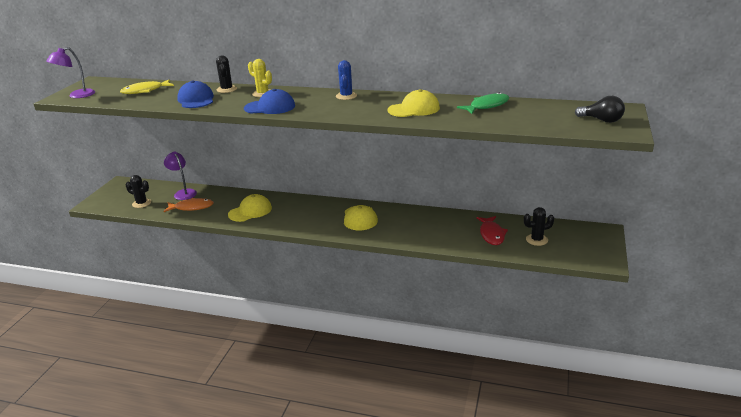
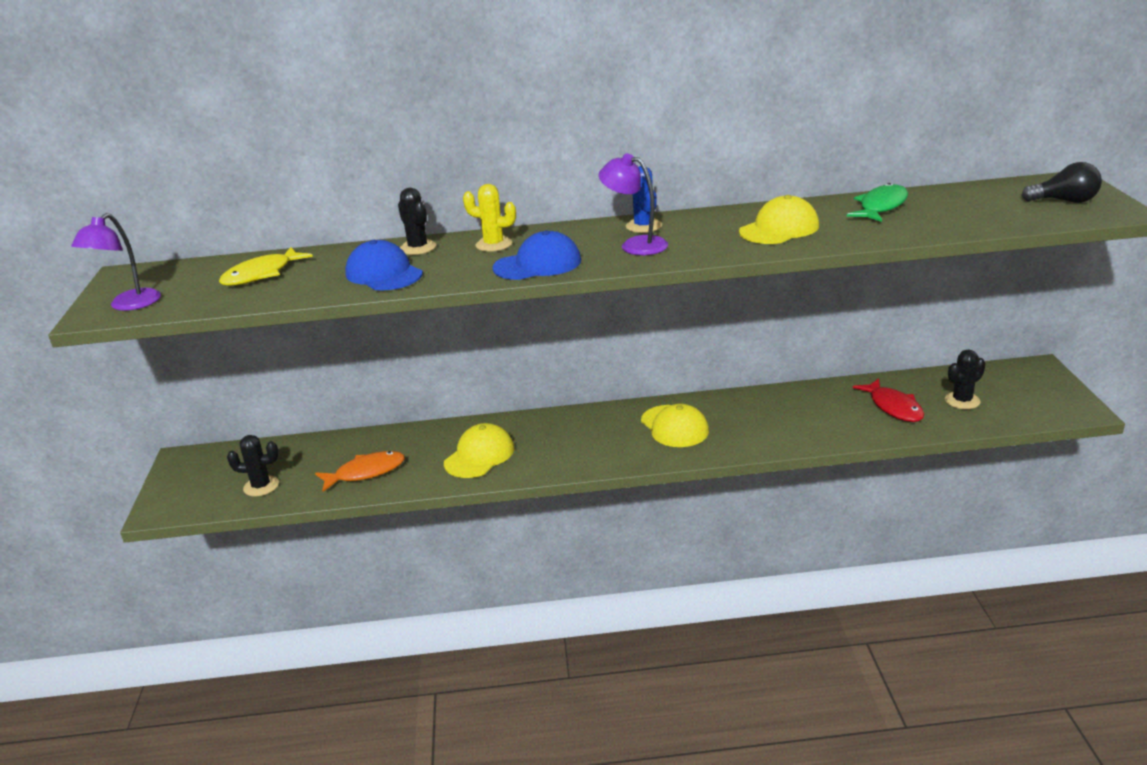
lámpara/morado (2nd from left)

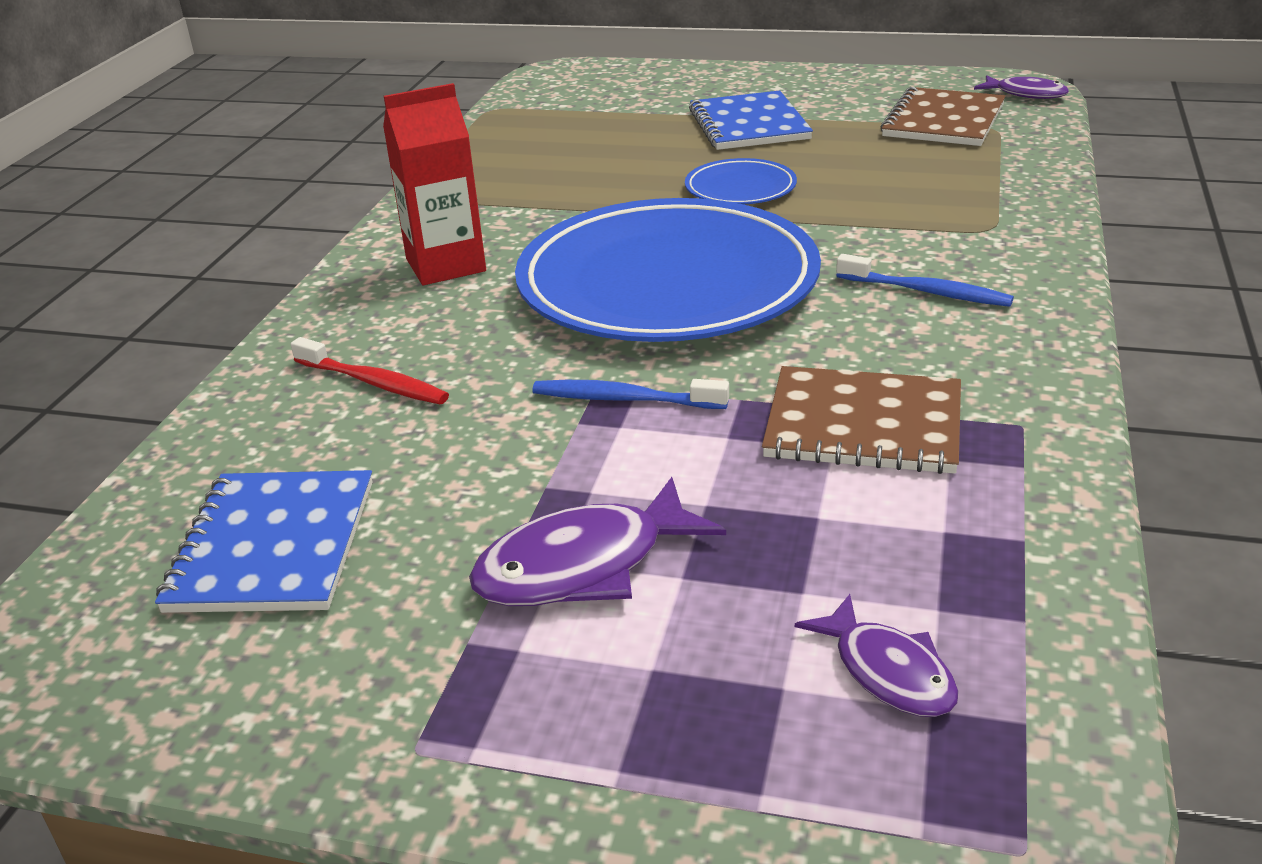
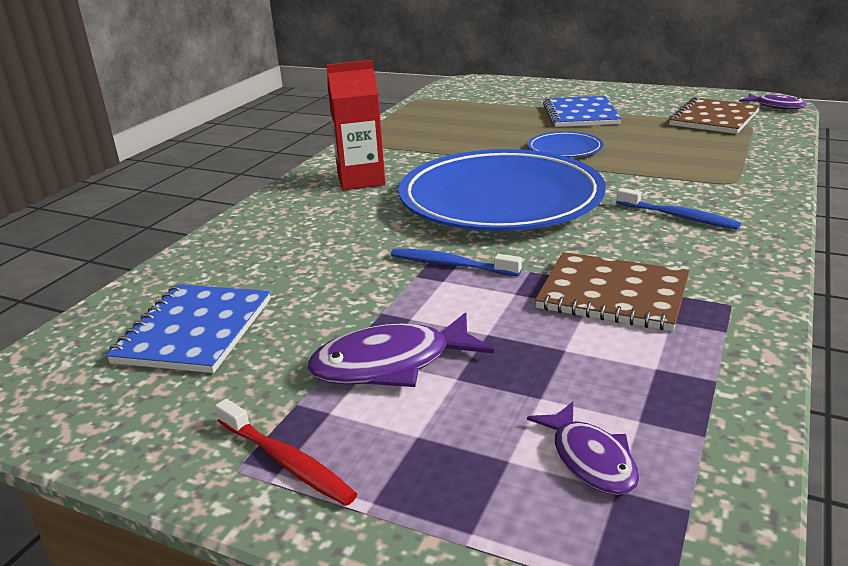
cepillo de dientes/rojo

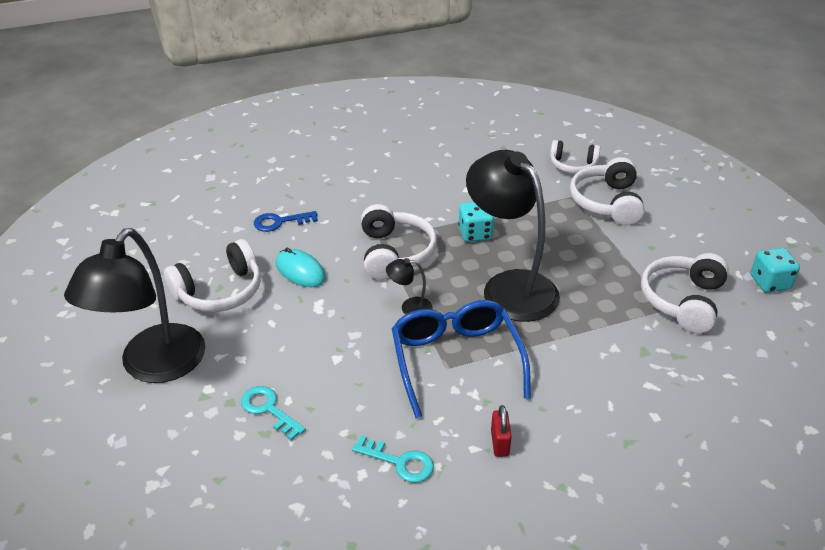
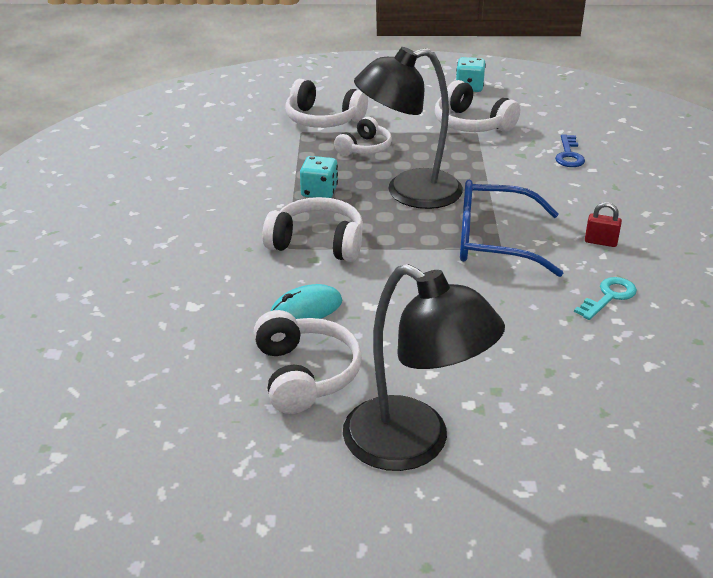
llave/turquesa (1st from left in the first image)
llave/azul
lámpara/negro (2nd from left in the first image)
auriculares/blanco (4th from left)

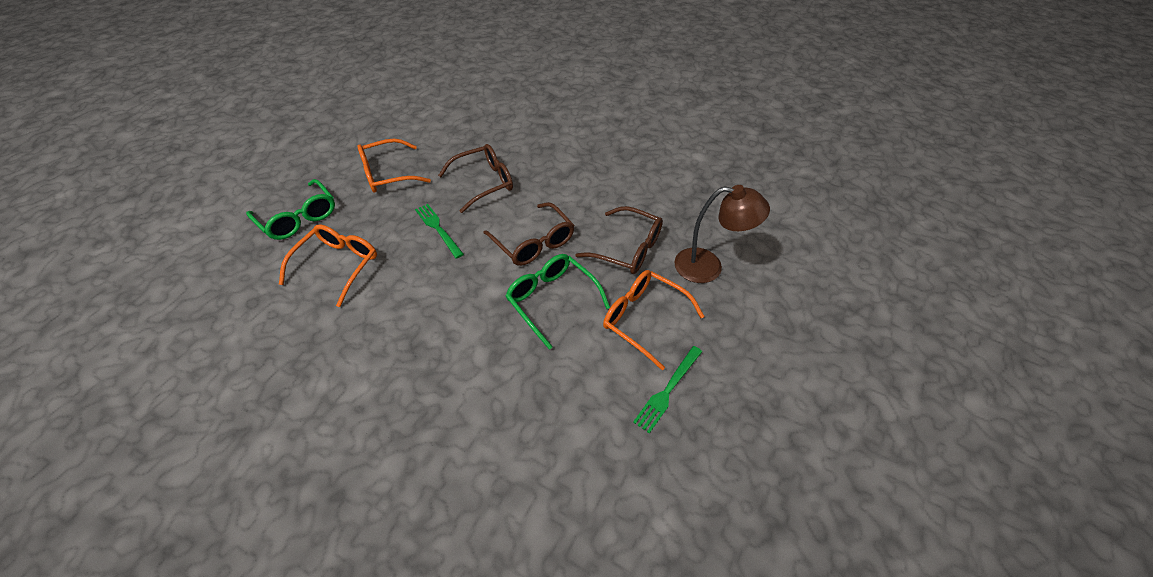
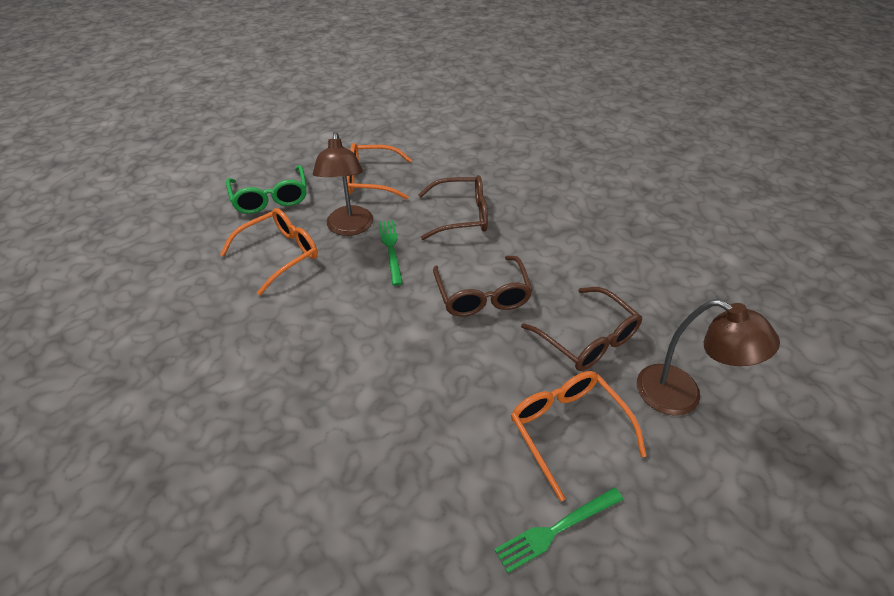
gafas/verde (2nd from left in the first image)
lámpara/marrón (1st from left)

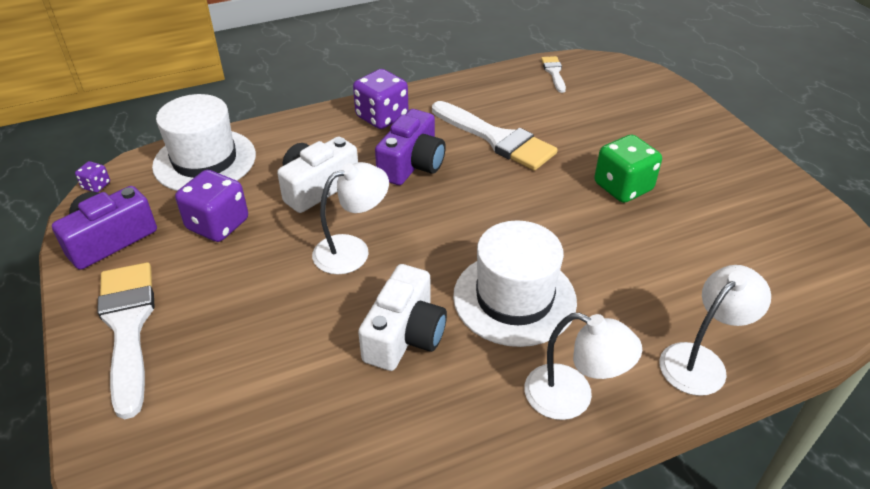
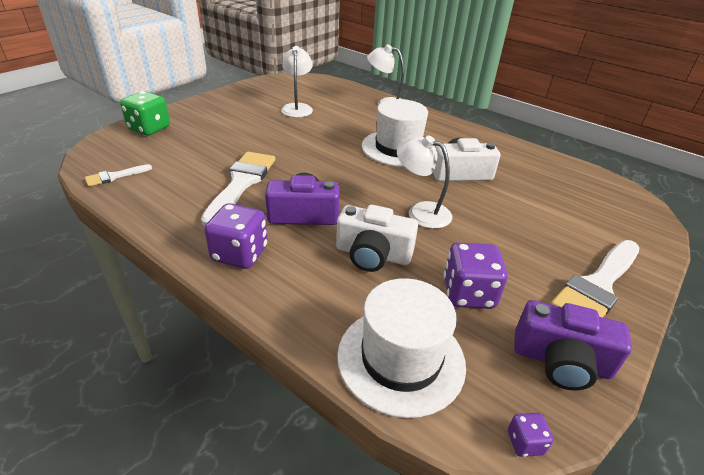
lámpara/blanco (1st from left)
dado/verde

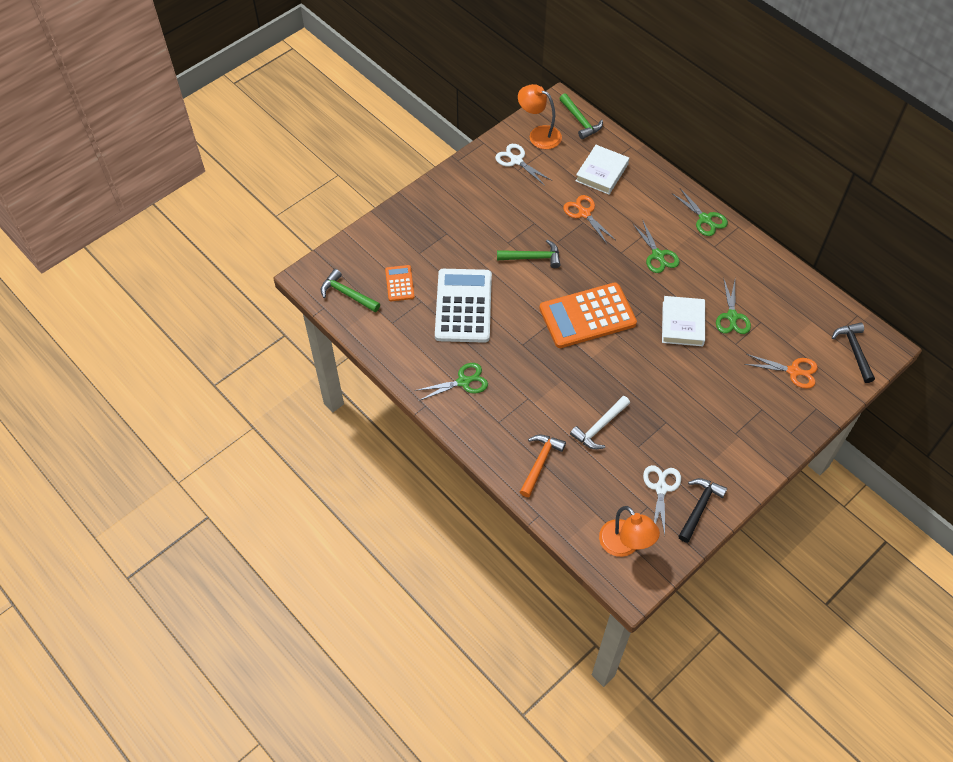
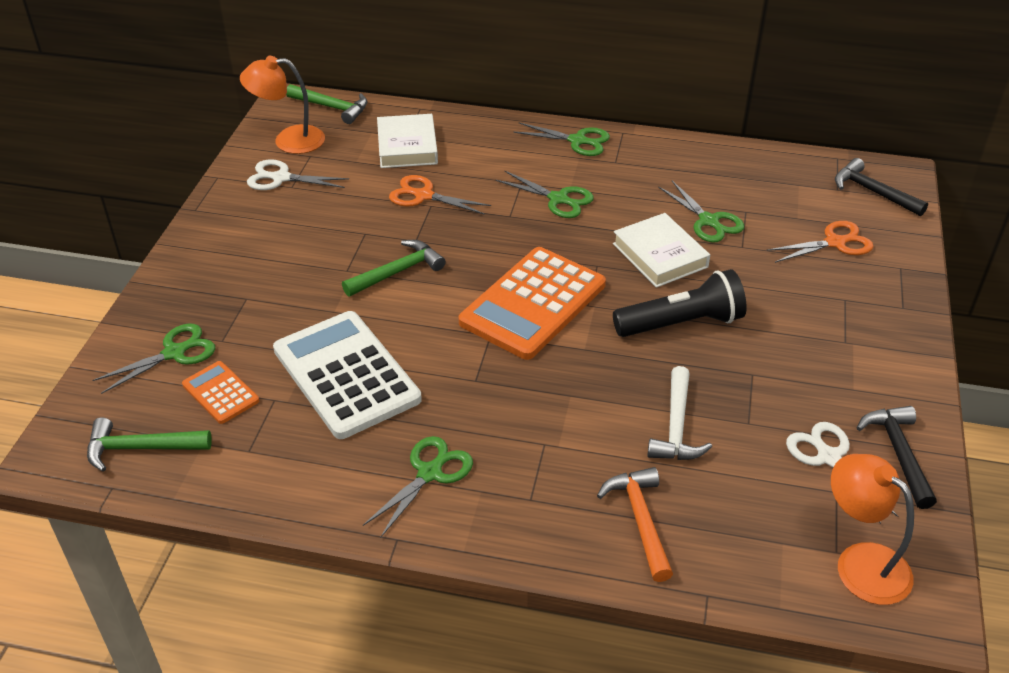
lámpara/naranja (2nd from left)
tijeras/verde (1st from left)
lámpara de mano/negro

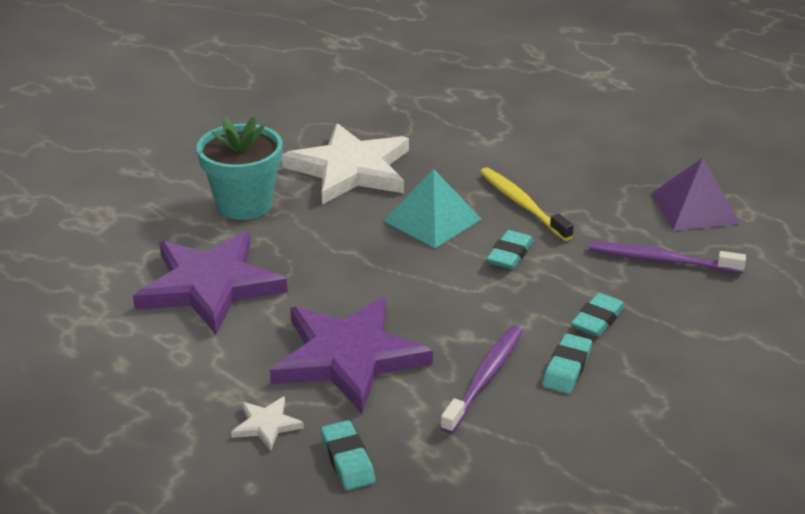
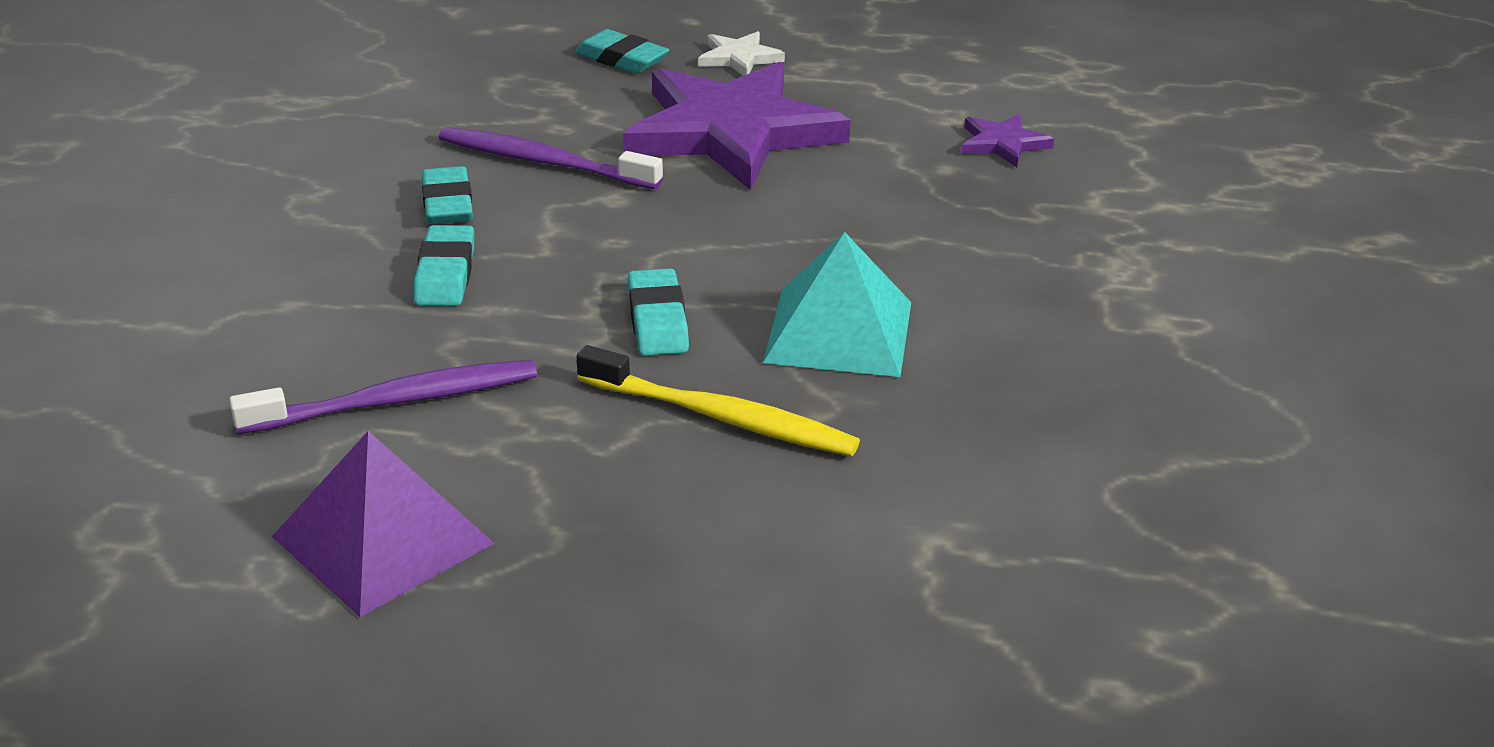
estrella/morado (2nd from left)
maceta/turquesa
estrella/blanco (2nd from left in the first image)
cepillo de dientes/morado (2nd from left)

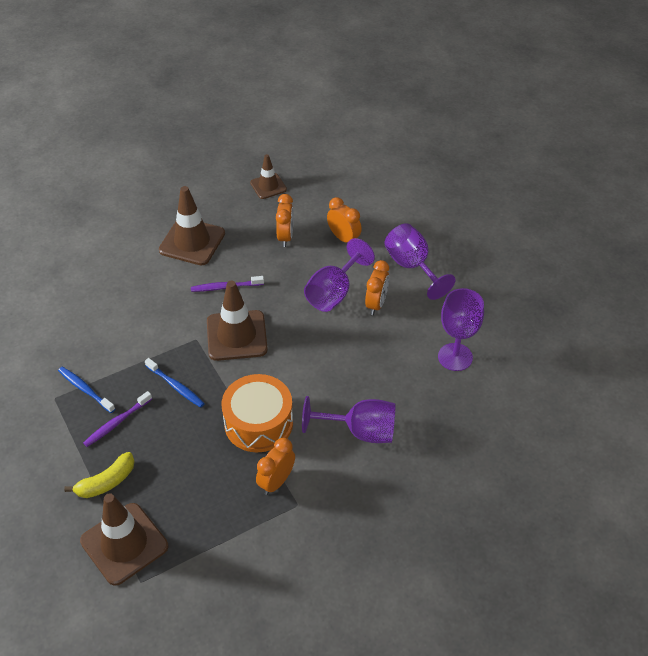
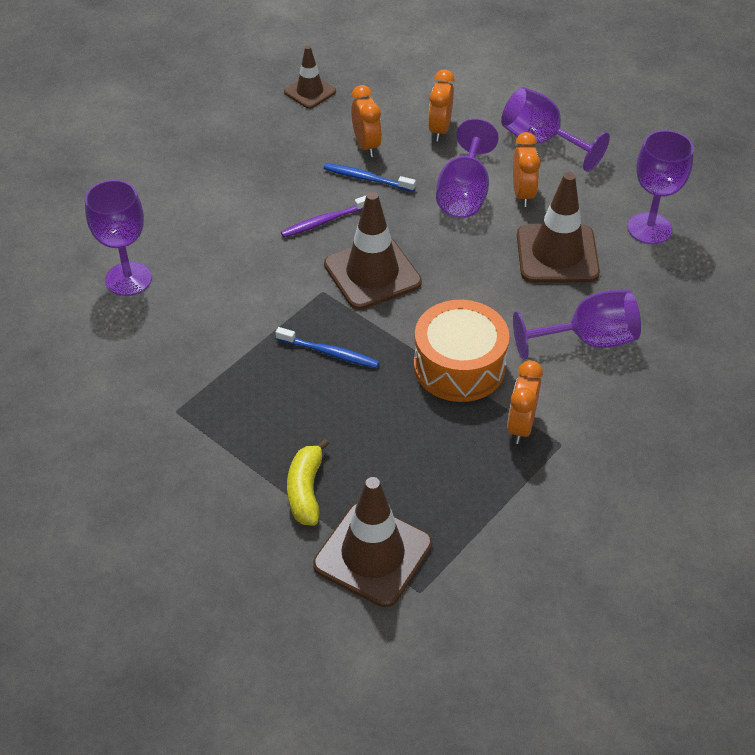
cepillo de dientes/azul (2nd from left)
plátano/amarillo
cepillo de dientes/morado (1st from left in the first image)
cono de tráfico/marrón (4th from left)
despertador/naranja (2nd from left)
copa/morado (1st from left)

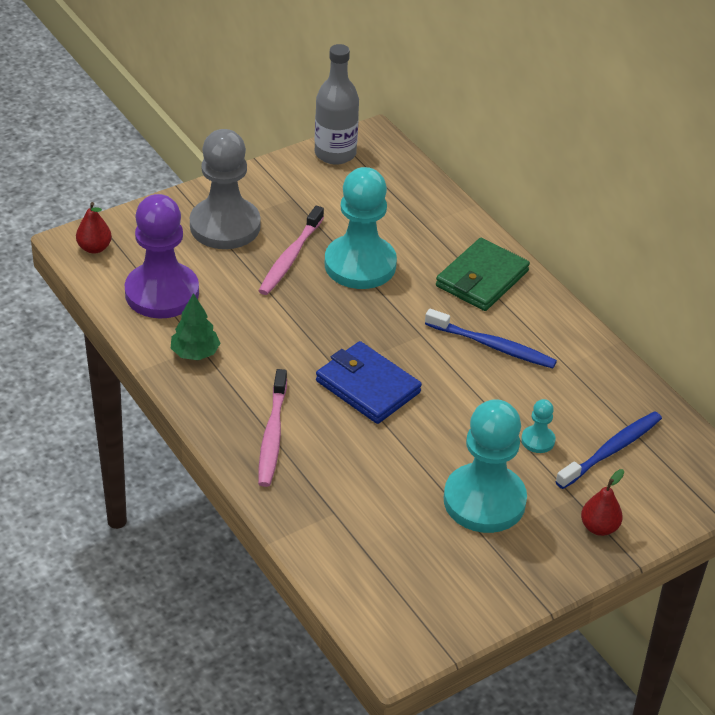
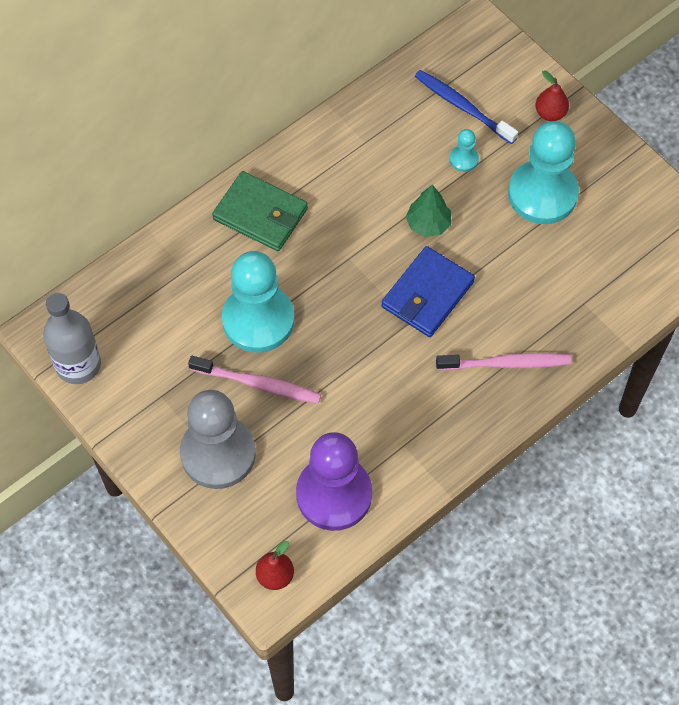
árbol/verde
cepillo de dientes/azul (1st from left in the first image)

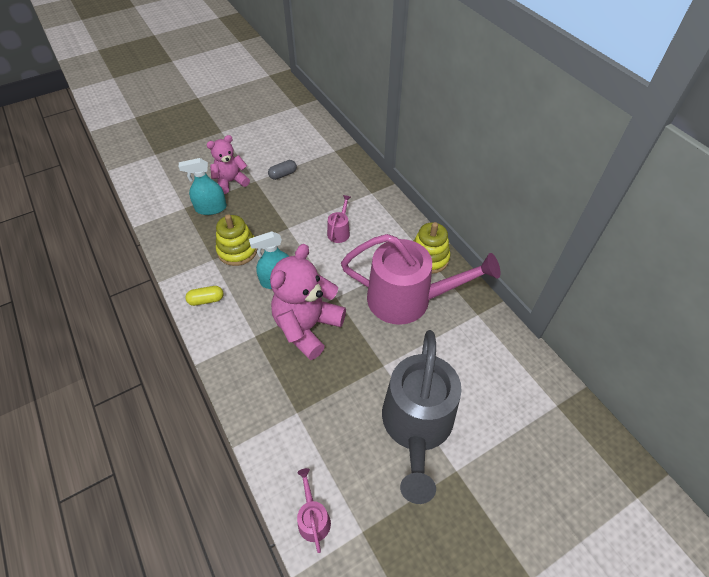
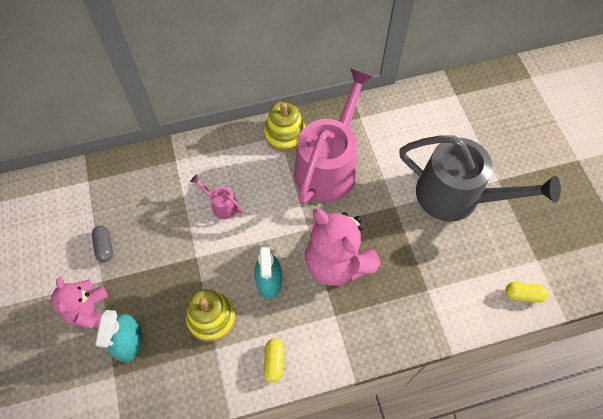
cápsula/amarillo (2nd from left)

